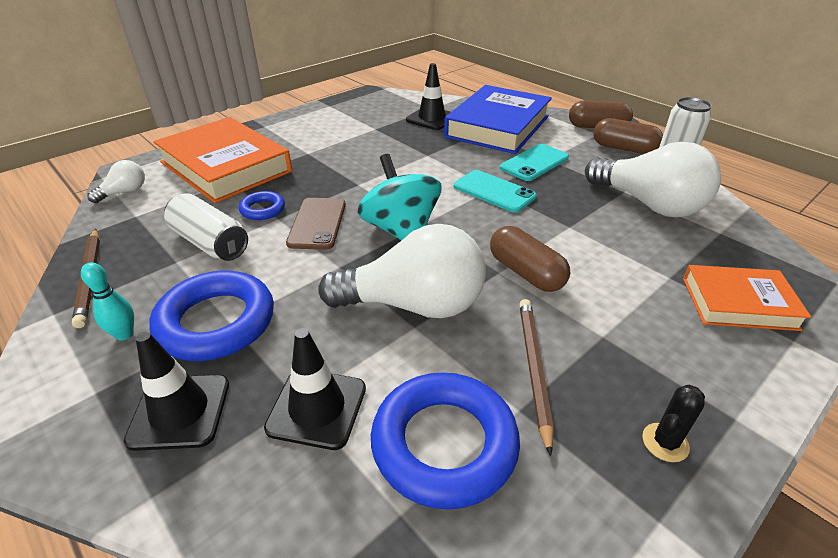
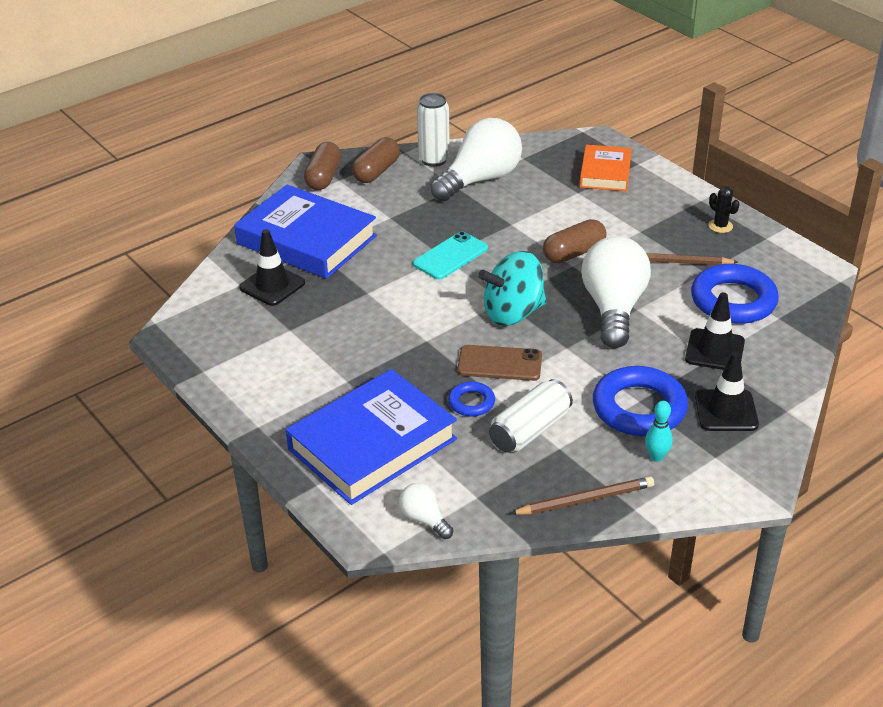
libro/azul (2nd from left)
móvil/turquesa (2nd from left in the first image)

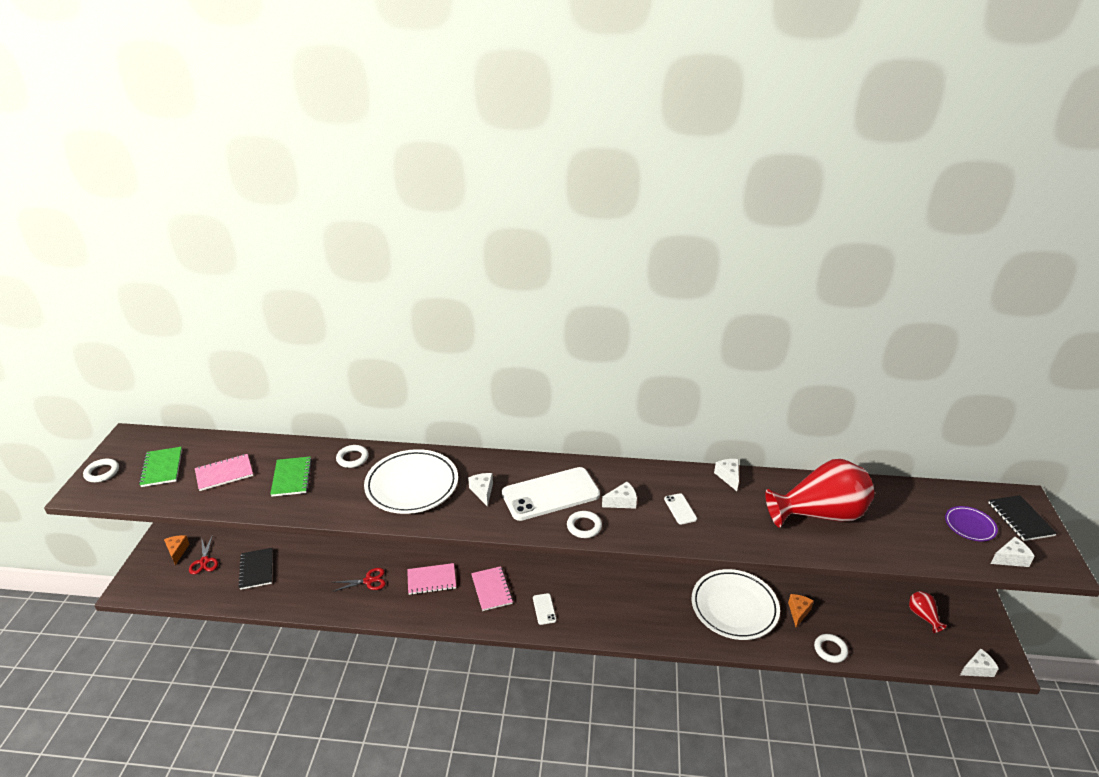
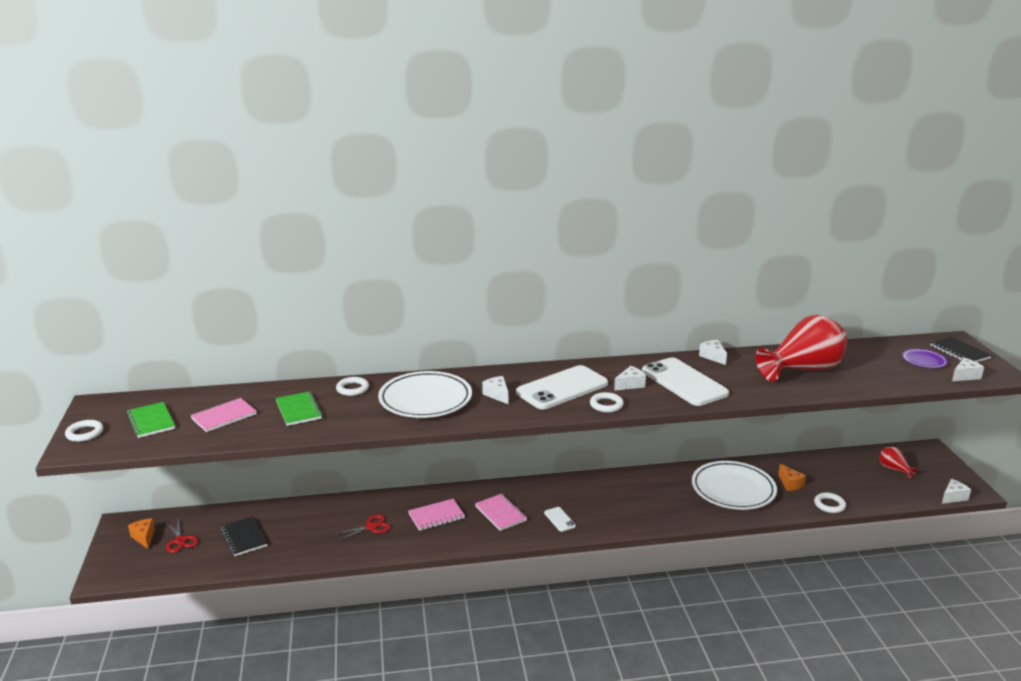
móvil/blanco (3rd from left)
queso/naranja (2nd from left)

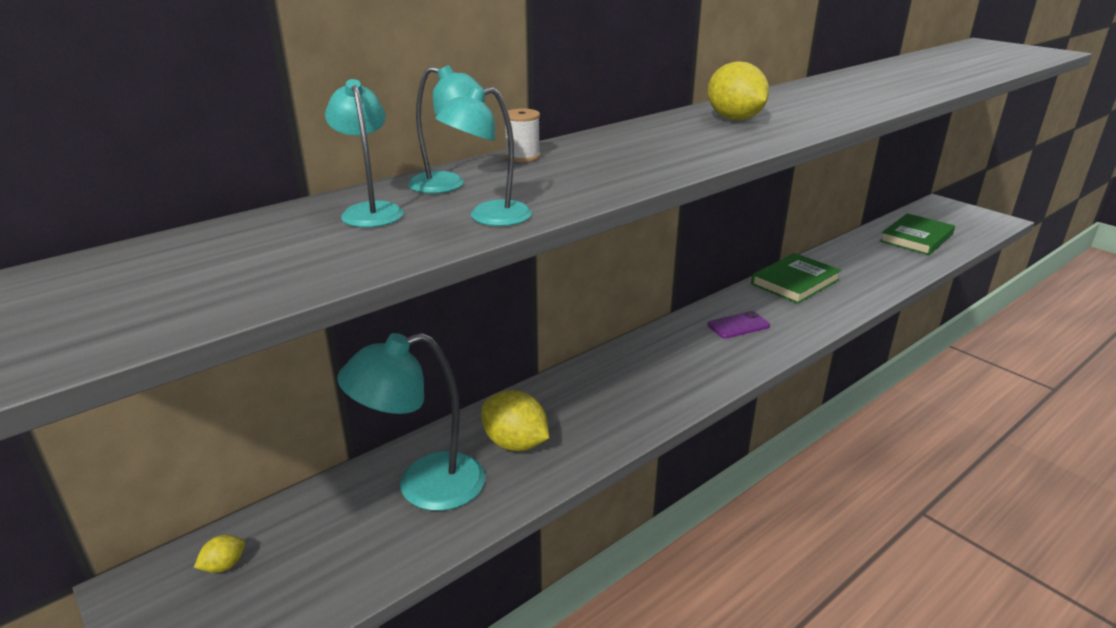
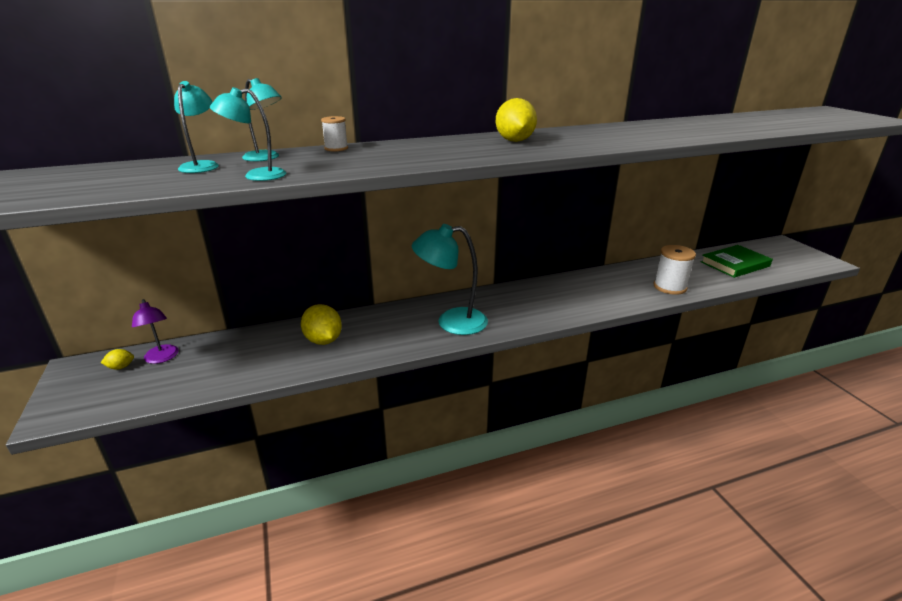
lámpara/turquesa (4th from left)
móvil/morado
libro/verde (1st from left in the first image)
lámpara/morado
carrete/blanco (2nd from left)

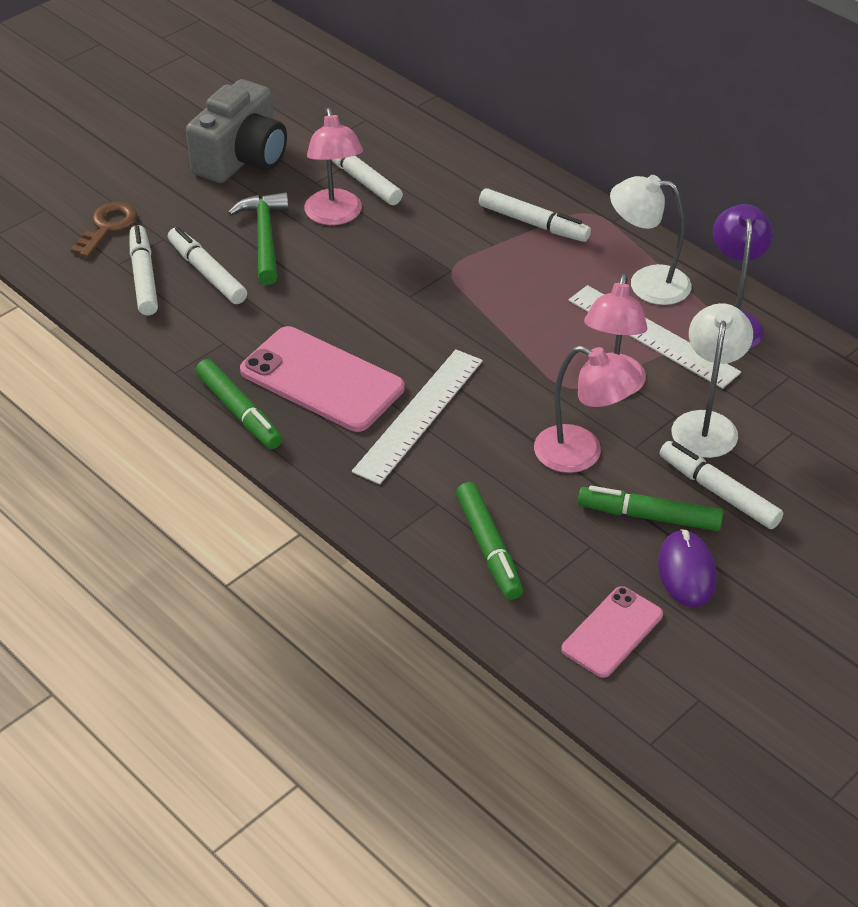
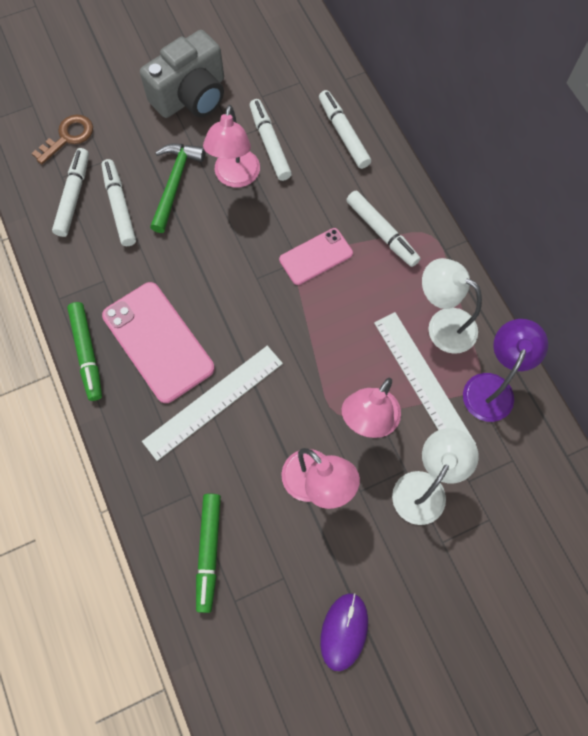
móvil/rosa (2nd from left)
rotulador/verde (3rd from left in the first image)
rotulador/blanco (4th from left)

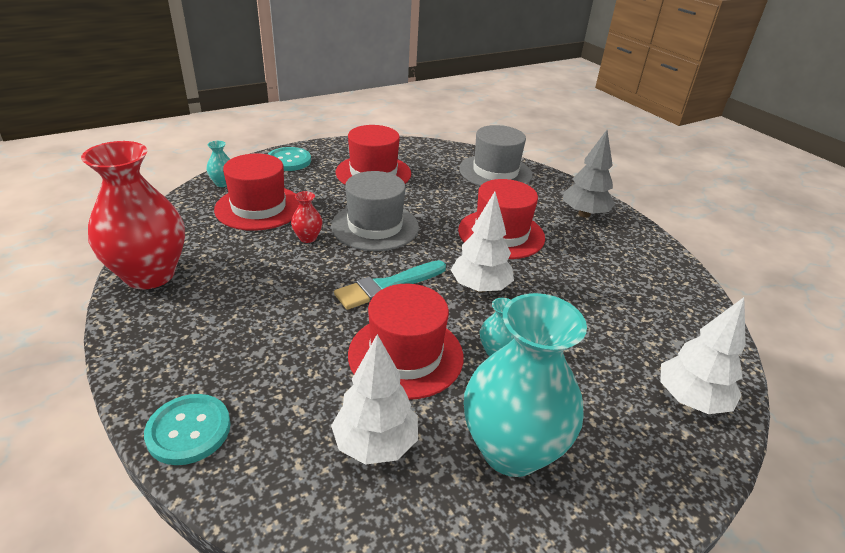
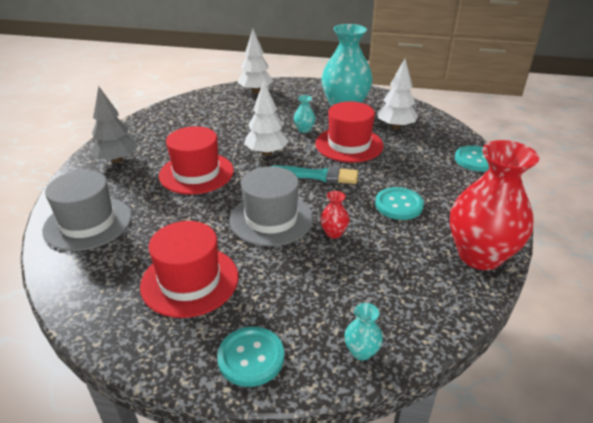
sombrero/rojo (1st from left in the first image)
botón/turquesa (2nd from left)

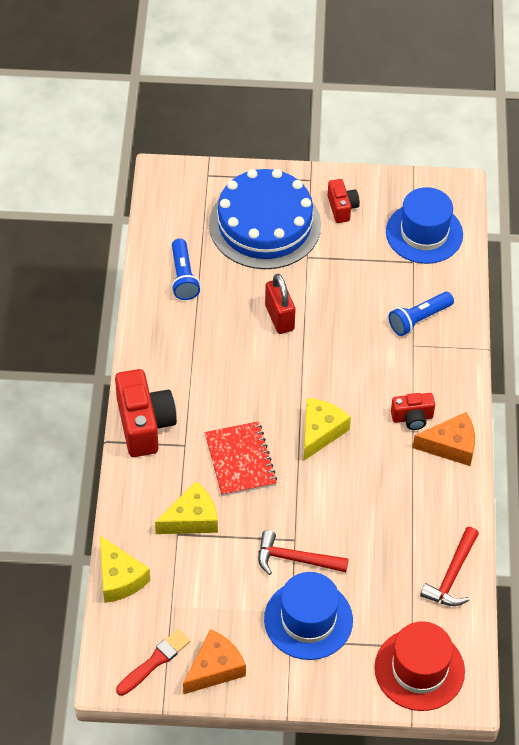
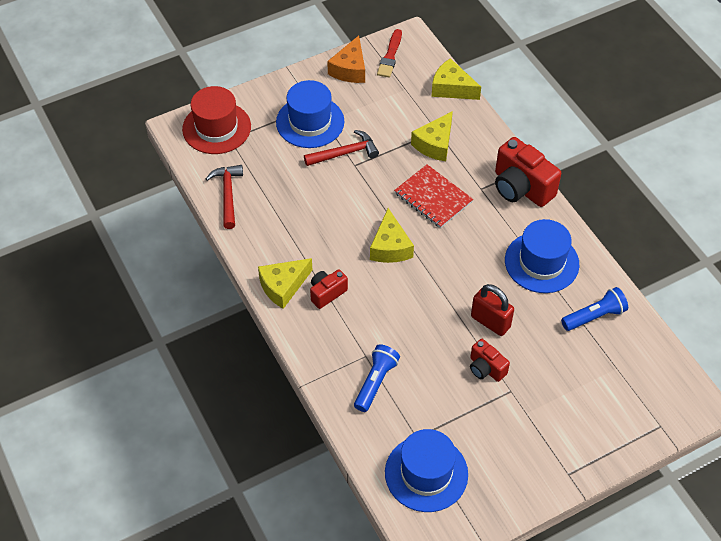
lámpara de mano/azul (2nd from left)
tarta/azul
cámara/rojo (2nd from left)
queso/amarillo (1st from left)
sombrero/azul (3rd from left)

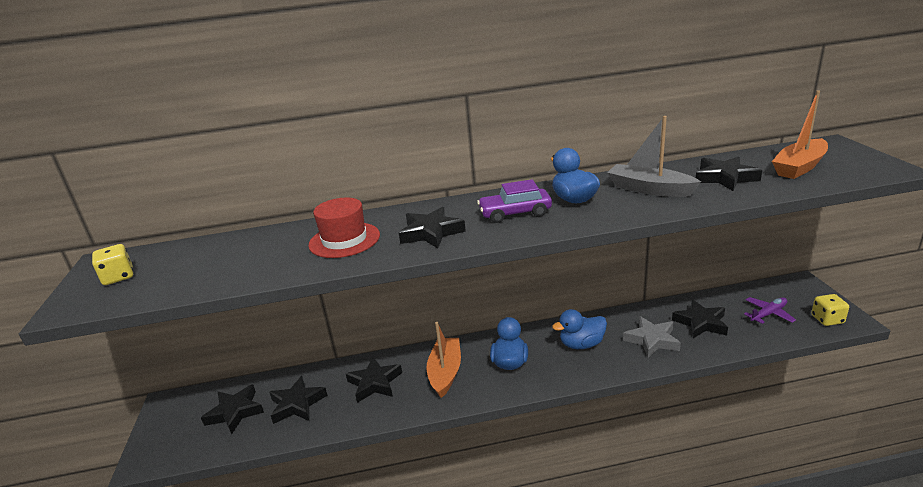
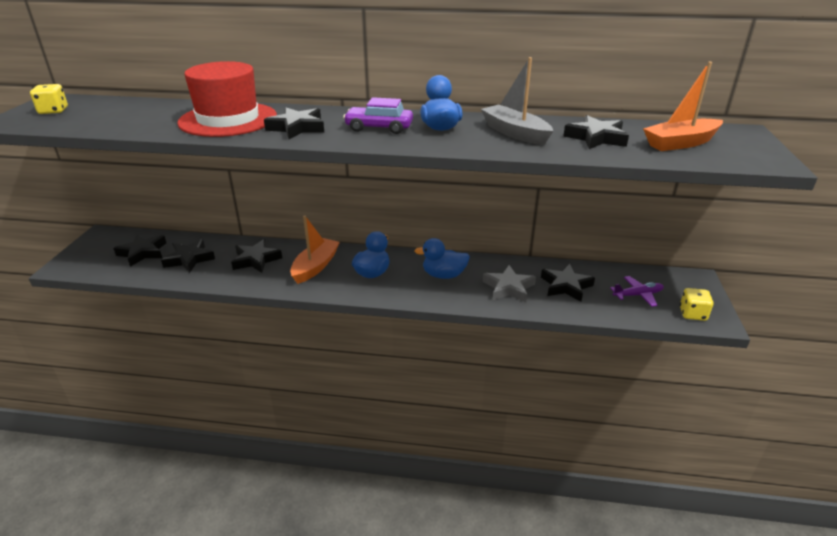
sombrero/rojo

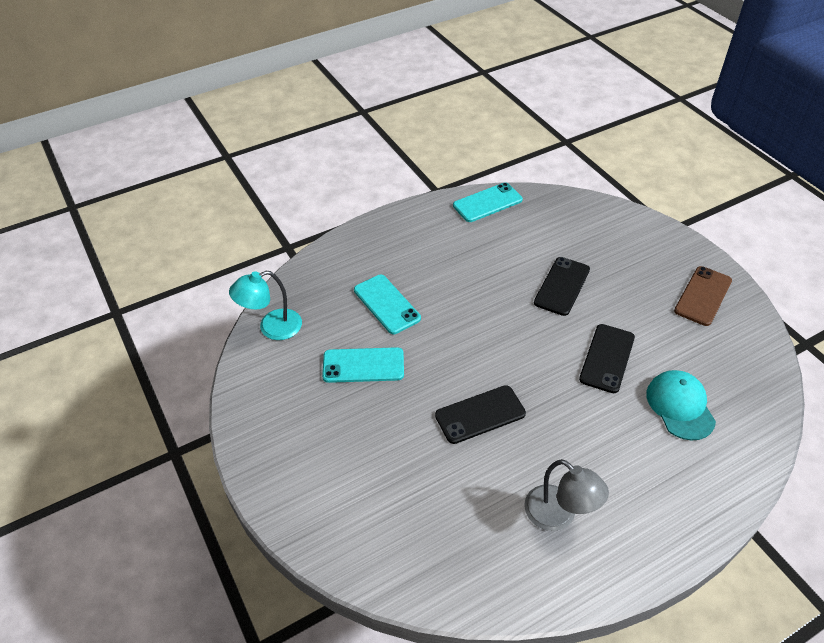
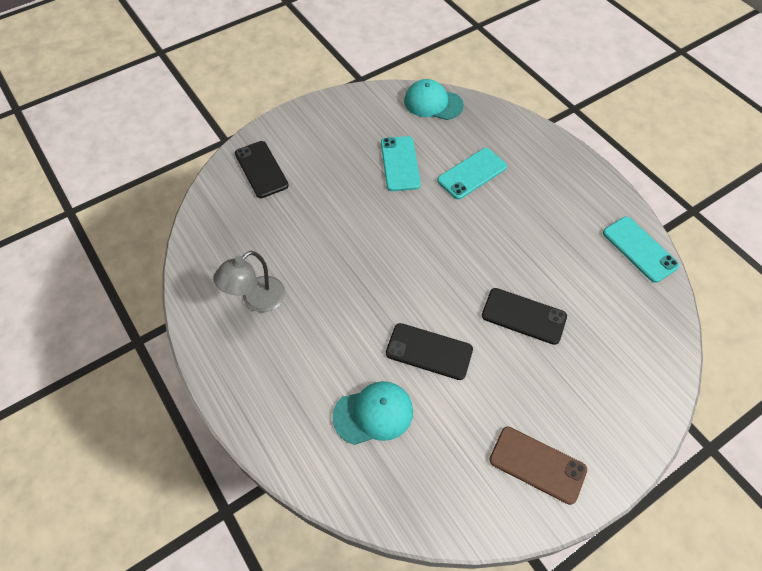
gorra/turquesa (2nd from left)
móvil/negro (1st from left)

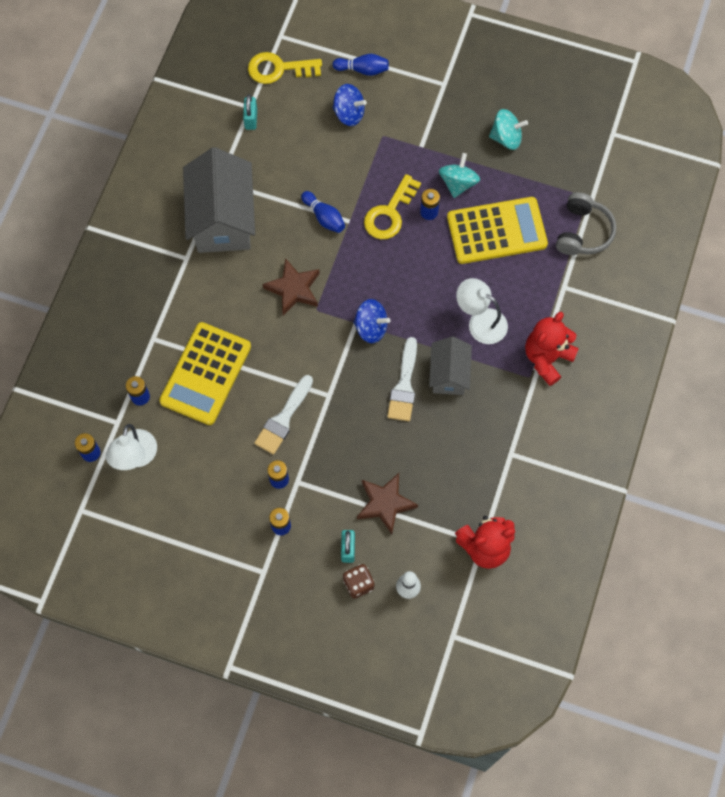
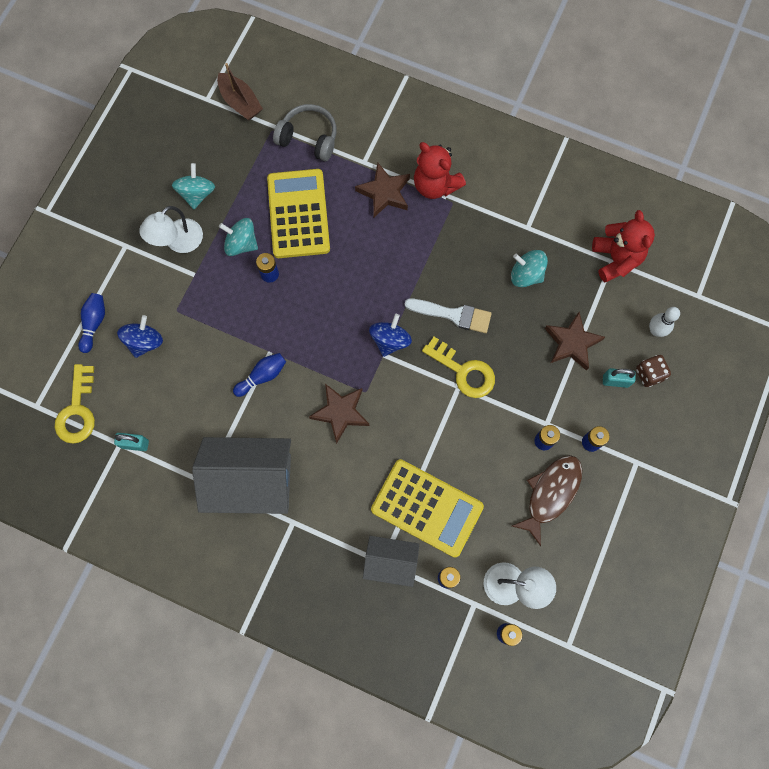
pincel/blanco (1st from left in the first image)
llave/amarillo (2nd from left)
casa/gris (2nd from left)
lámpara/blanco (1st from left)
barco/marrón
estrella/marrón (2nd from left)
peonza/turquesa (3rd from left)
pez/marrón

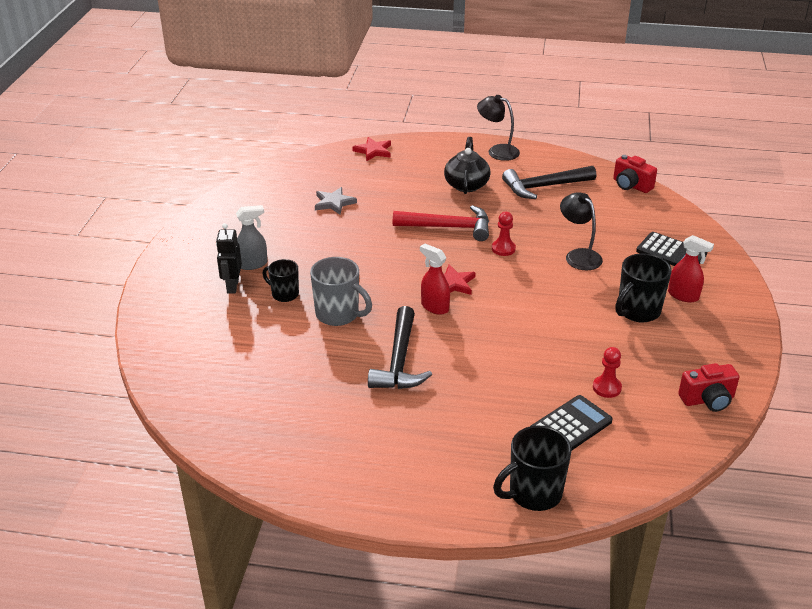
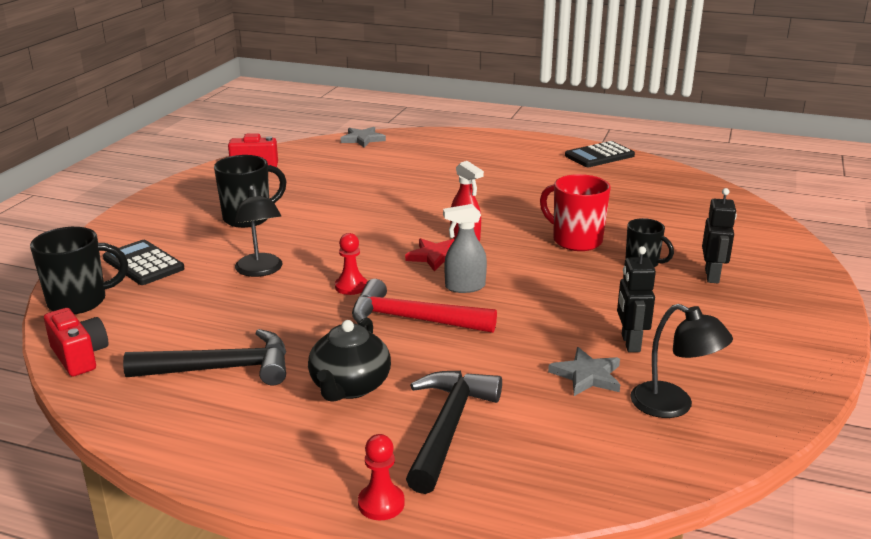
pulverizador/gris
taza/rojo
estrella/rojo (1st from left in the first image)
martillo/negro (2nd from left)
lámpara/negro (2nd from left)
taza/negro (1st from left)
calculadora/negro (2nd from left)
peón/rojo (2nd from left)
pulverizador/rojo (2nd from left in the first image)
estrella/gris (1st from left)
robot/negro (1st from left)

